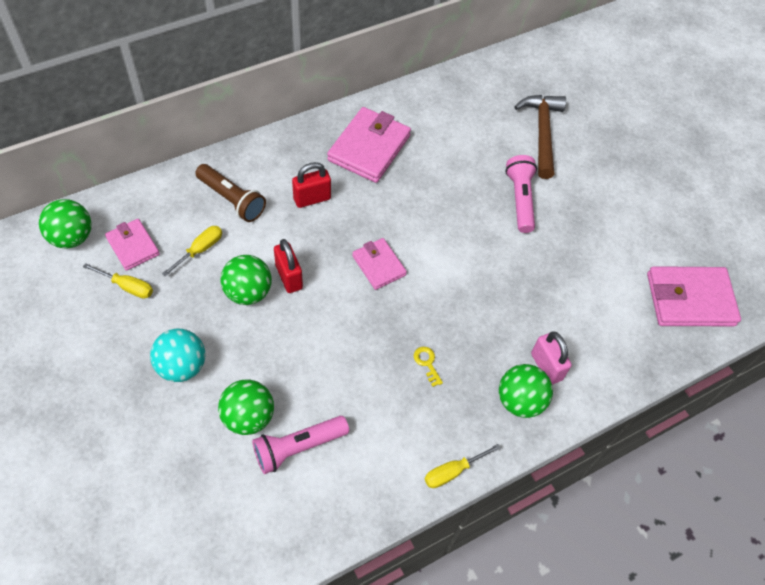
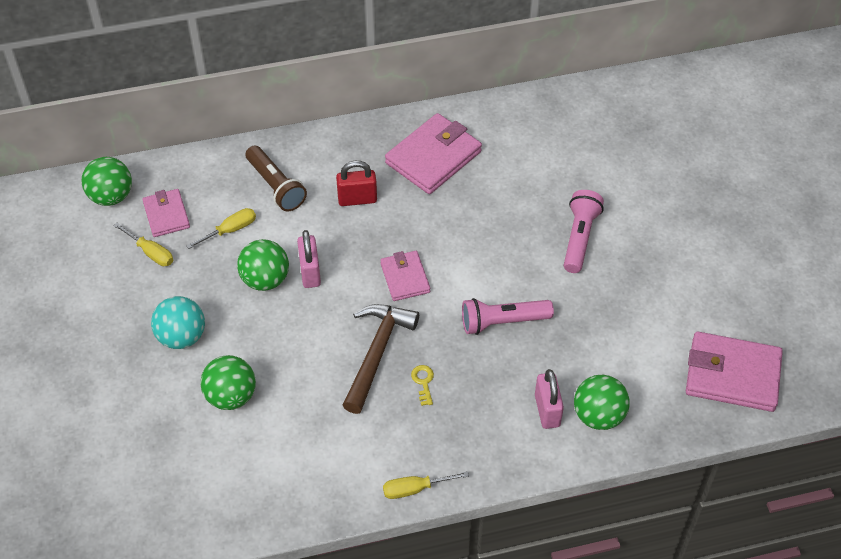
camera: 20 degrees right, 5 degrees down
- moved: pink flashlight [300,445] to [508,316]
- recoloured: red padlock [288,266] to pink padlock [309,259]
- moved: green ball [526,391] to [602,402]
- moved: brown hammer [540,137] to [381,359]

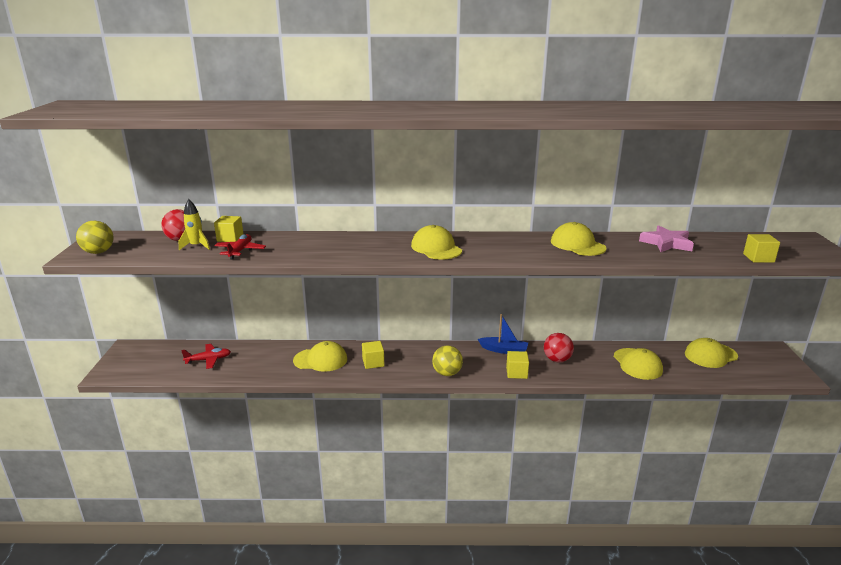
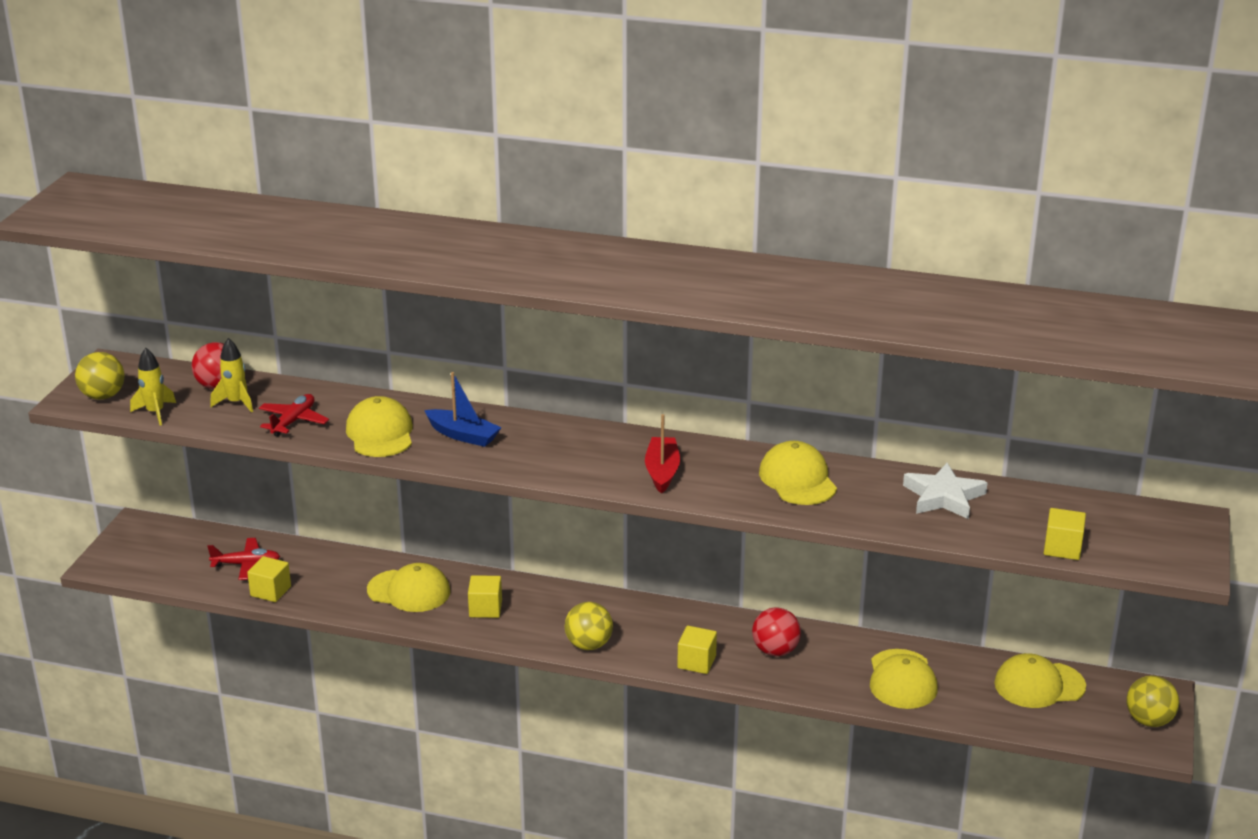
camera: 15 degrees right, 5 degrees up
- moved: yellow cube [228,229] to [269,579]
- moved: yellow cap [436,242] to [379,426]
- moved: blue boat [503,334] to [463,409]
- recoloured: pink star [666,238] to white star [945,491]
- added: yellow rocket [153,386]
- added: red boat [662,454]
- added: yellow ball [1152,701]

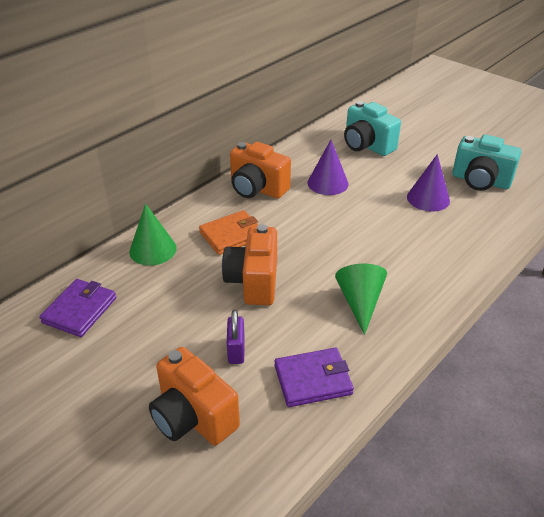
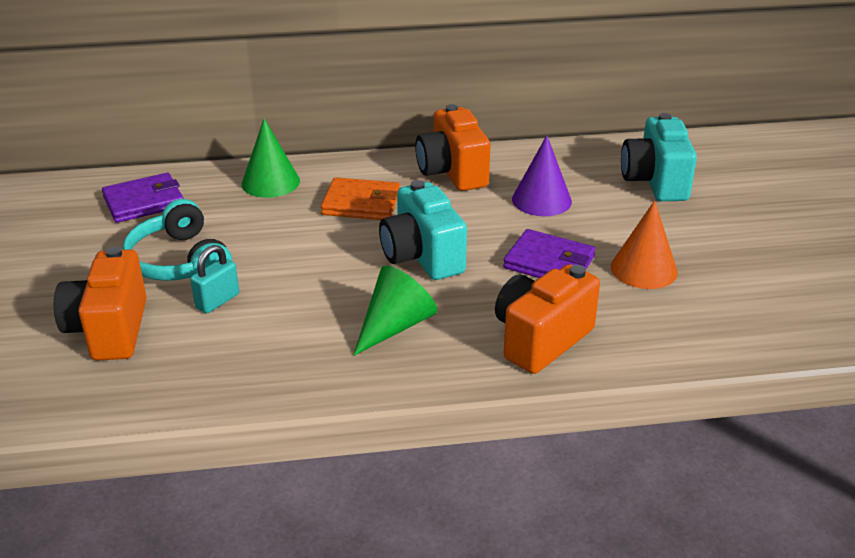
camera: 40 degrees right, 5 degrees down
- moved: orange camera [249,264] to [547,319]
- recoloured: purple padlock [236,337] to turquoise padlock [214,279]
- moved: purple wallet [314,377] to [549,253]
- recoloured: purple cone [428,183] to orange cone [644,244]
- moved: turquoise camera [486,163] to [423,230]
- added: turquoise headphones [177,240]

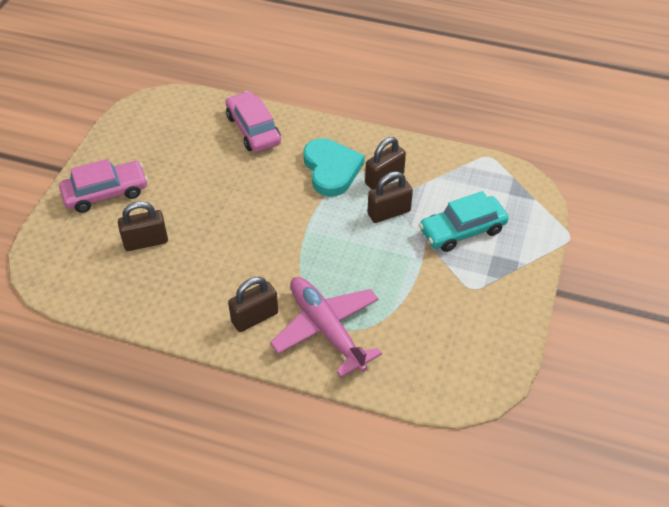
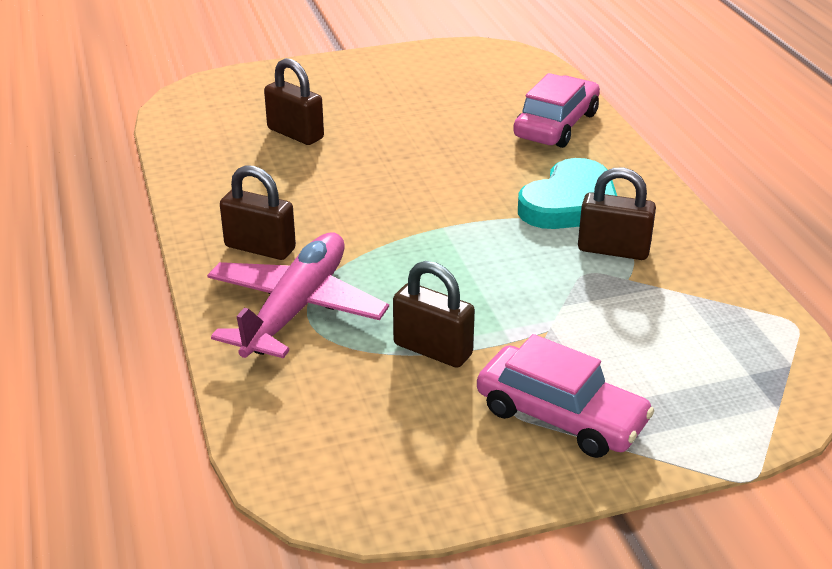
camera: 55 degrees right, 15 degrees down
- moved: pink car [103,186] to [565,396]
- moved: brown padlock [390,197] to [434,314]
- removed: turquoise car [464,221]

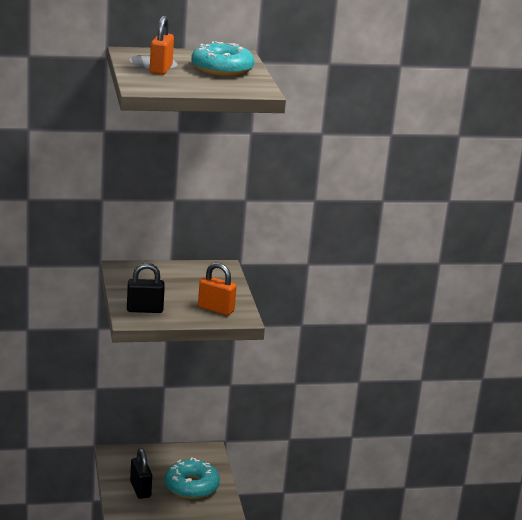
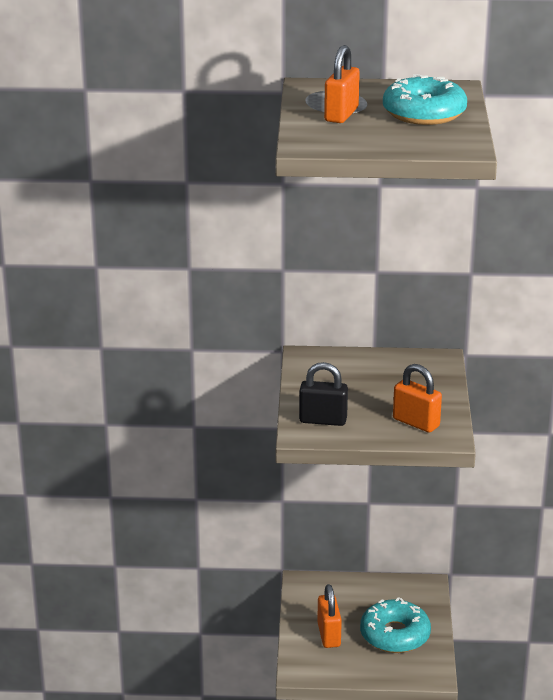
camera: 15 degrees right, 5 degrees up
- recoloured: black padlock [141,473] to orange padlock [329,616]

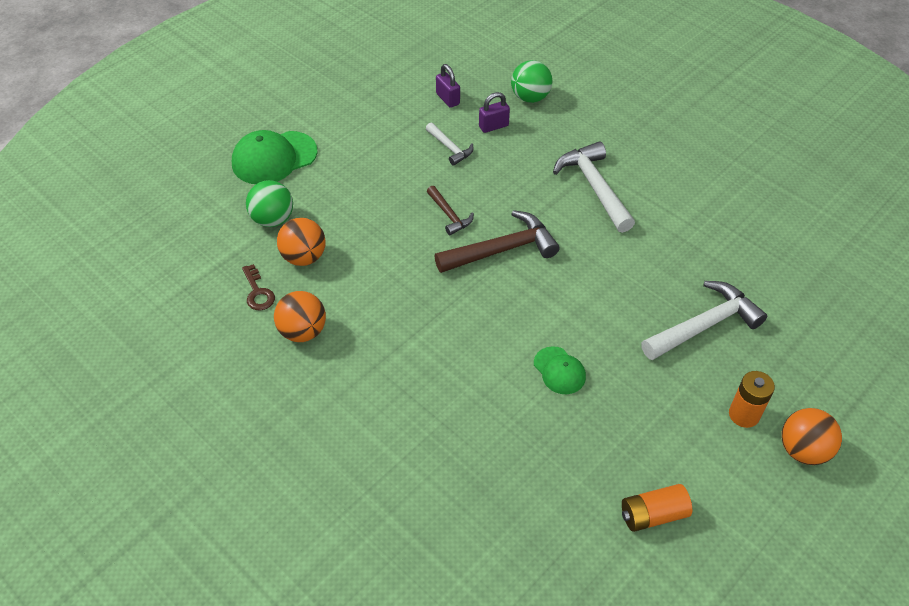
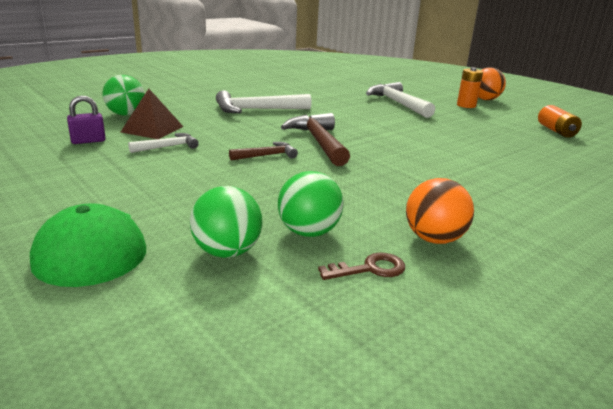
camera: 85 degrees left, 25 degrees down
- recoloured: orange ball [301,242] to green ball [311,204]
- replaced: purple padlock [494,112] to brown pyramid [152,114]
- removed: green cap [560,370]

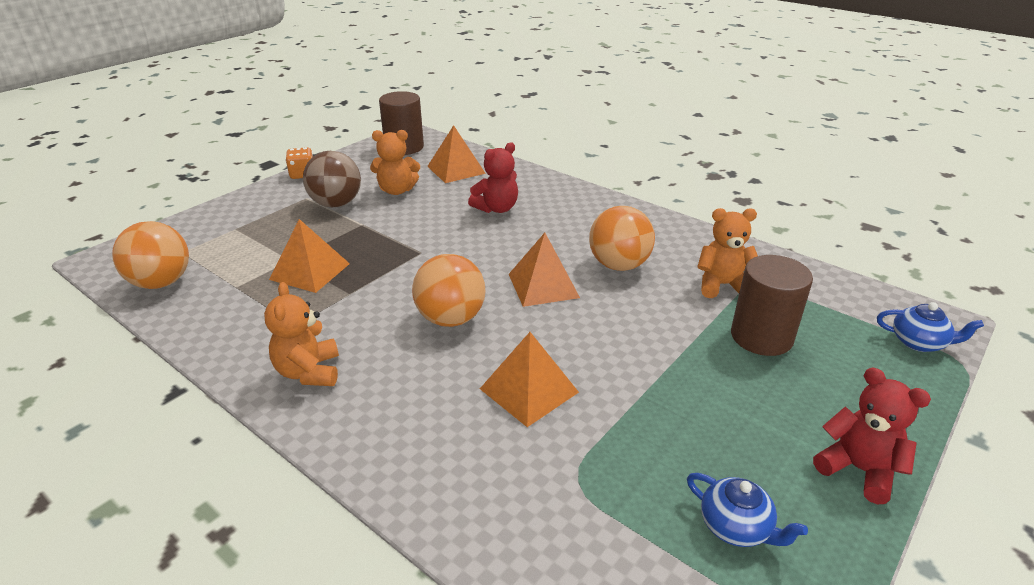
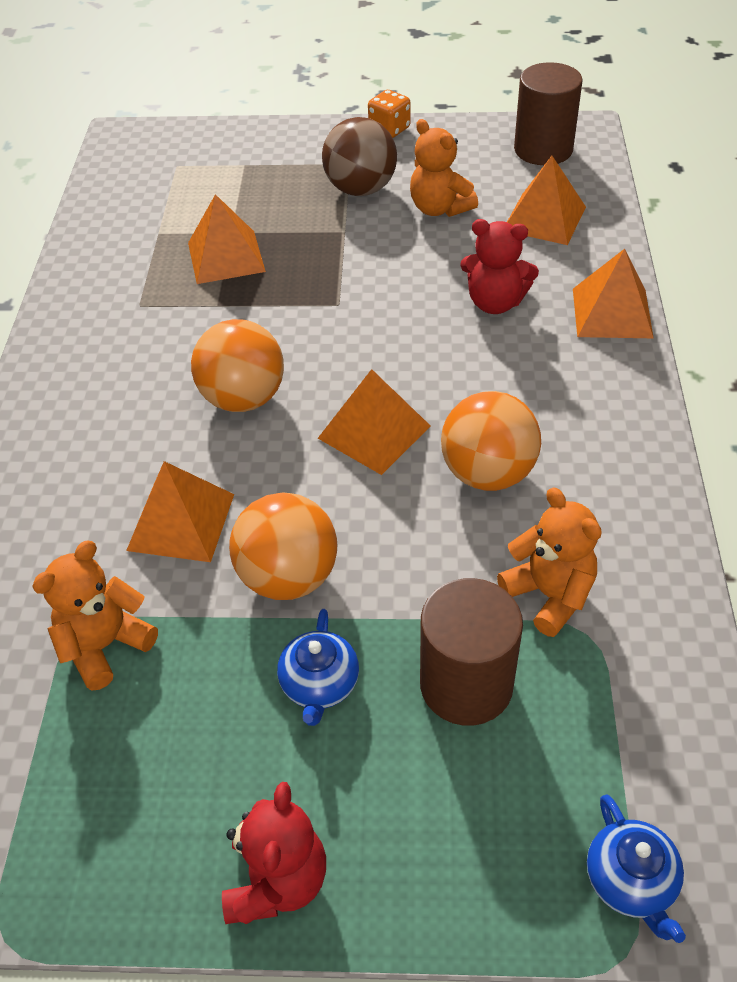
camera: 55 degrees right, 15 degrees up
- moved: orange ball [150,255] to [283,546]
- moved: orange teddy bear [301,334] to [95,616]
- moved: blue teapot [747,510] to [318,667]
- added: orange pyramid [613,293]

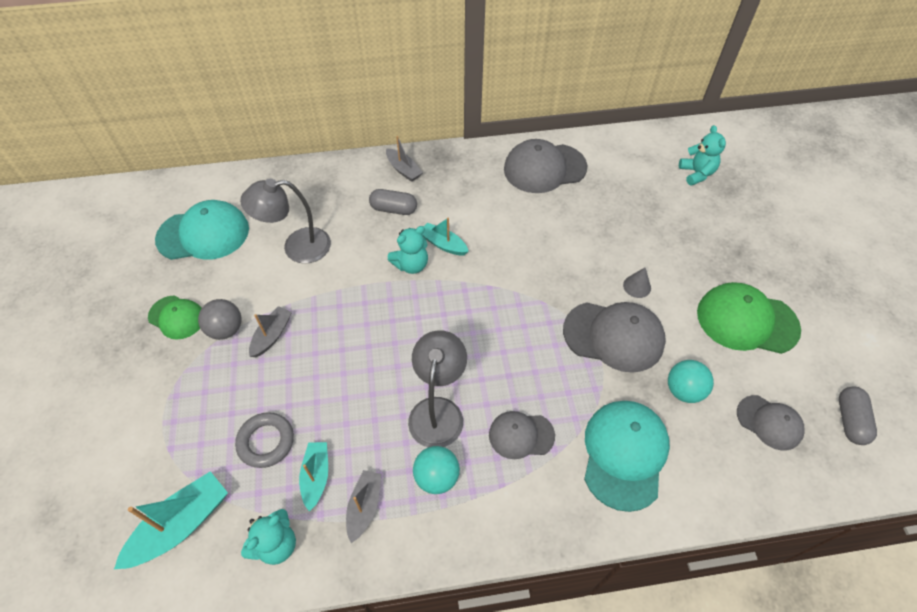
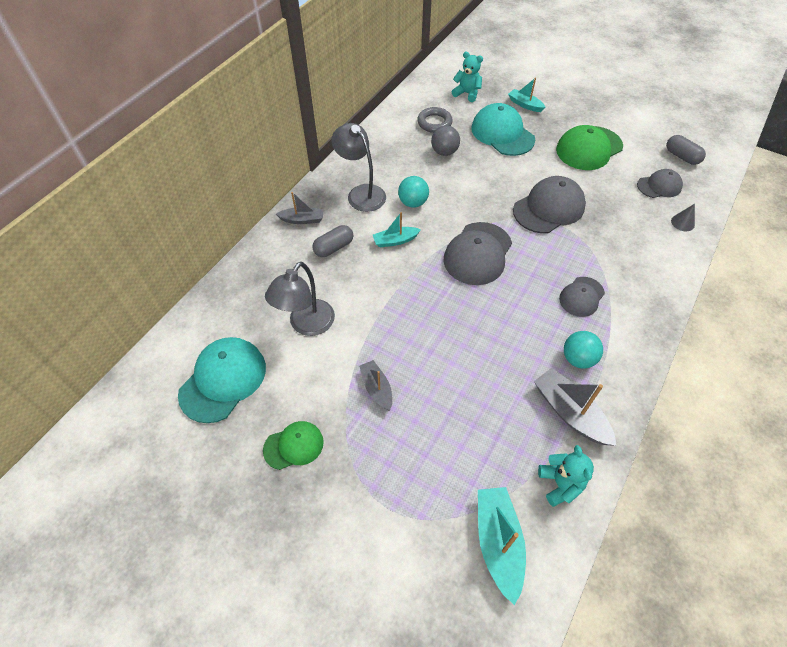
camera: 50 degrees left, 0 degrees up
- moved: grey ball [219,319] to [445,141]
- moved: grey ring [264,440] to [435,120]
- moved: turquoise boat [313,477] to [527,94]
- resized: grey boat [364,506] = [575,407] x1.61
- removed: turquoise teddy bear [408,250]
- moved: grey lamp [437,388] to [358,167]
- moved: grey cap [545,166] to [478,253]
- moved: turquoise cap [627,456] to [503,129]
- moved: grey cone [637,282] to [683,217]
- moved: turquoise ball [691,381] to [413,192]

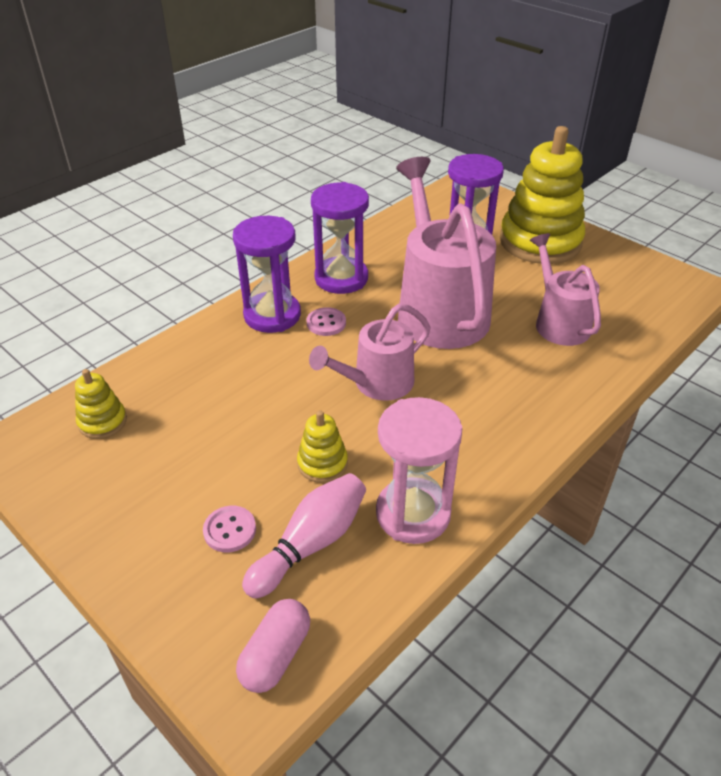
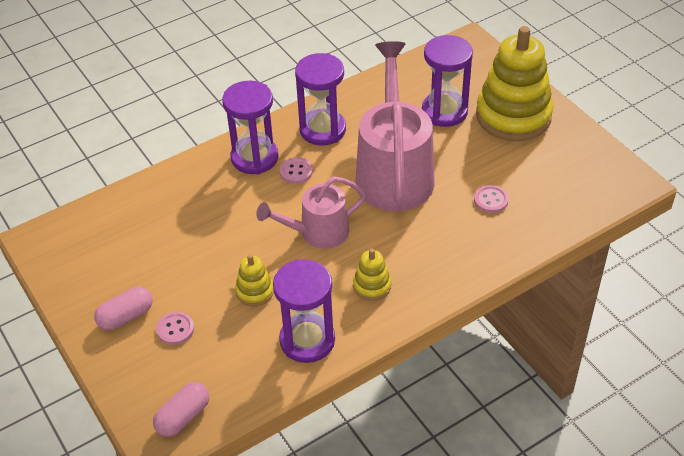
camera: 15 degrees right, 5 degrees up
- moved: yellow stacking toy [101,404] to [372,275]
- removed: pink bowling pin [304,535]
- recoloured: pink hourglass [419,470] to purple hourglass [304,311]
- replaced: pink watering can [565,289] to pink button [491,199]
- added: pink capsule [123,309]

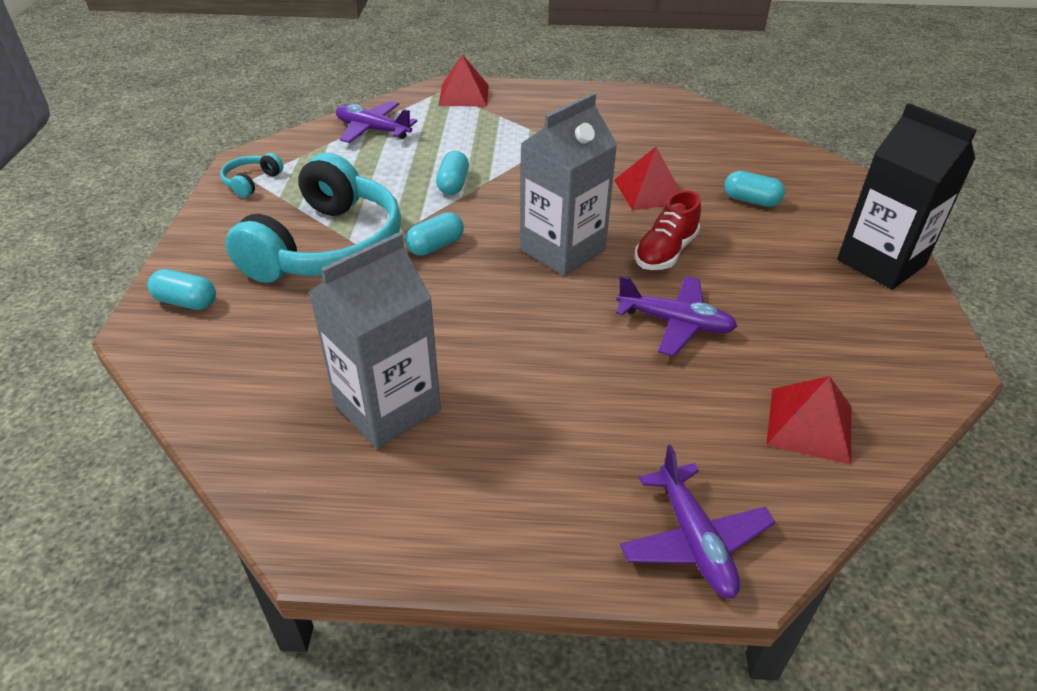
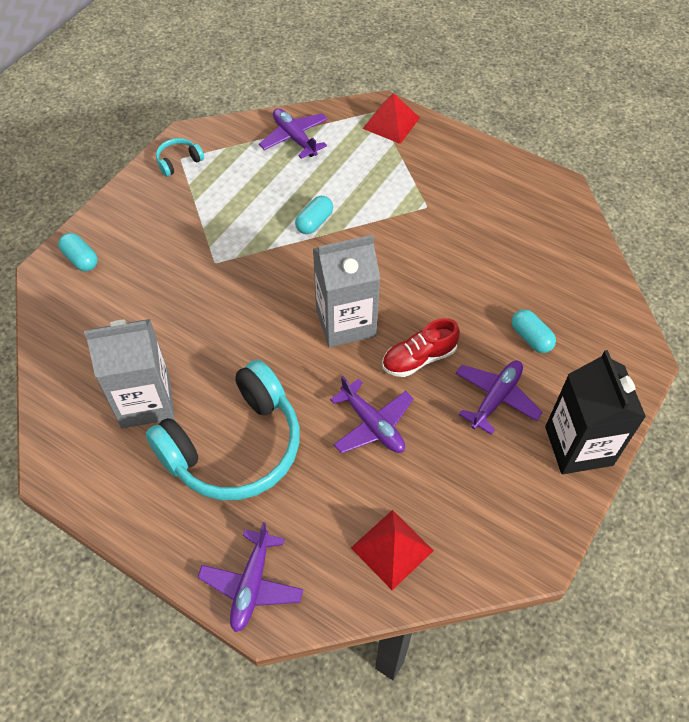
camera: 30 degrees right, 15 degrees up
- moved: turquoise headphones [313,218] to [223,430]
- removed: turquoise capsule [434,234]
- removed: red pyramid [647,178]
- added: purple plane [499,398]

